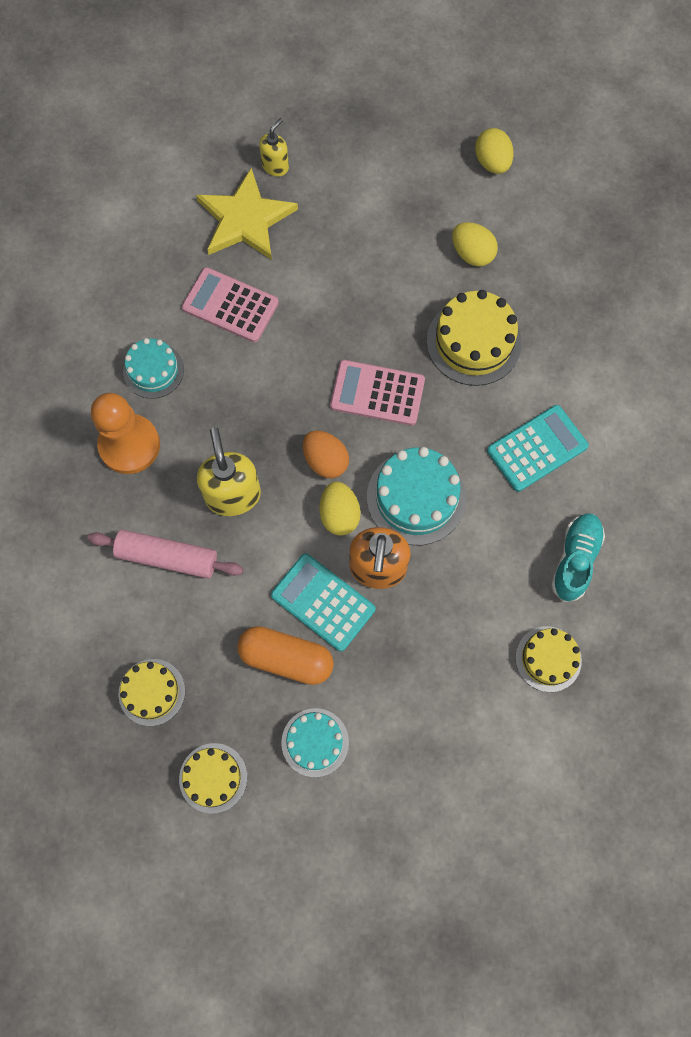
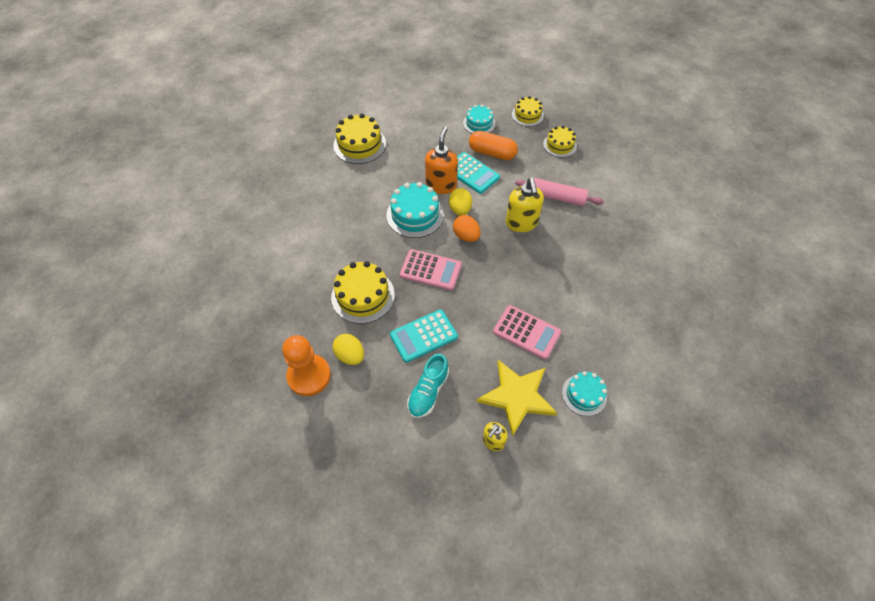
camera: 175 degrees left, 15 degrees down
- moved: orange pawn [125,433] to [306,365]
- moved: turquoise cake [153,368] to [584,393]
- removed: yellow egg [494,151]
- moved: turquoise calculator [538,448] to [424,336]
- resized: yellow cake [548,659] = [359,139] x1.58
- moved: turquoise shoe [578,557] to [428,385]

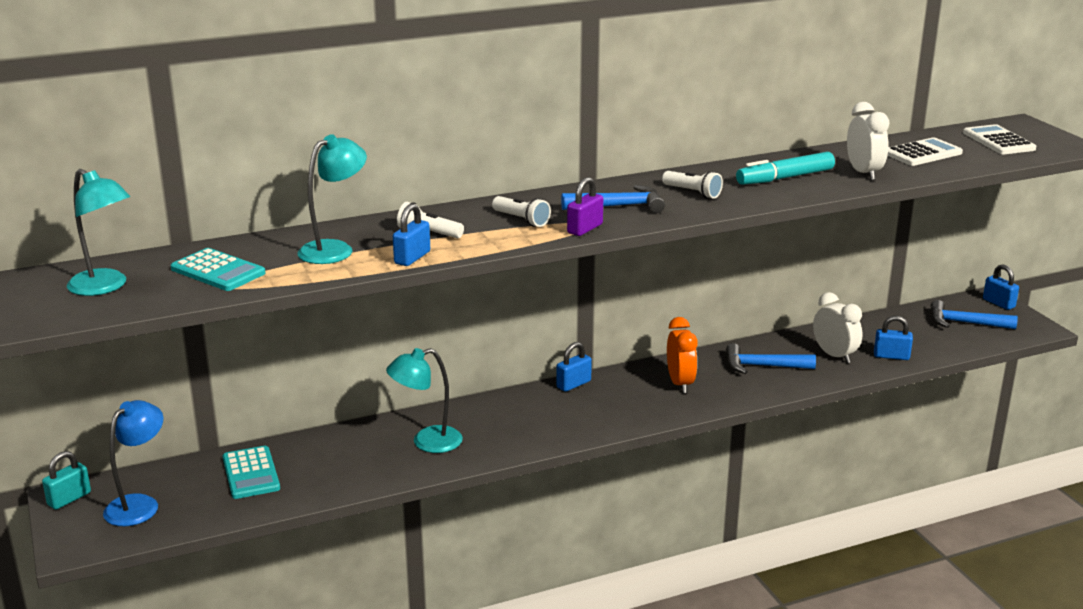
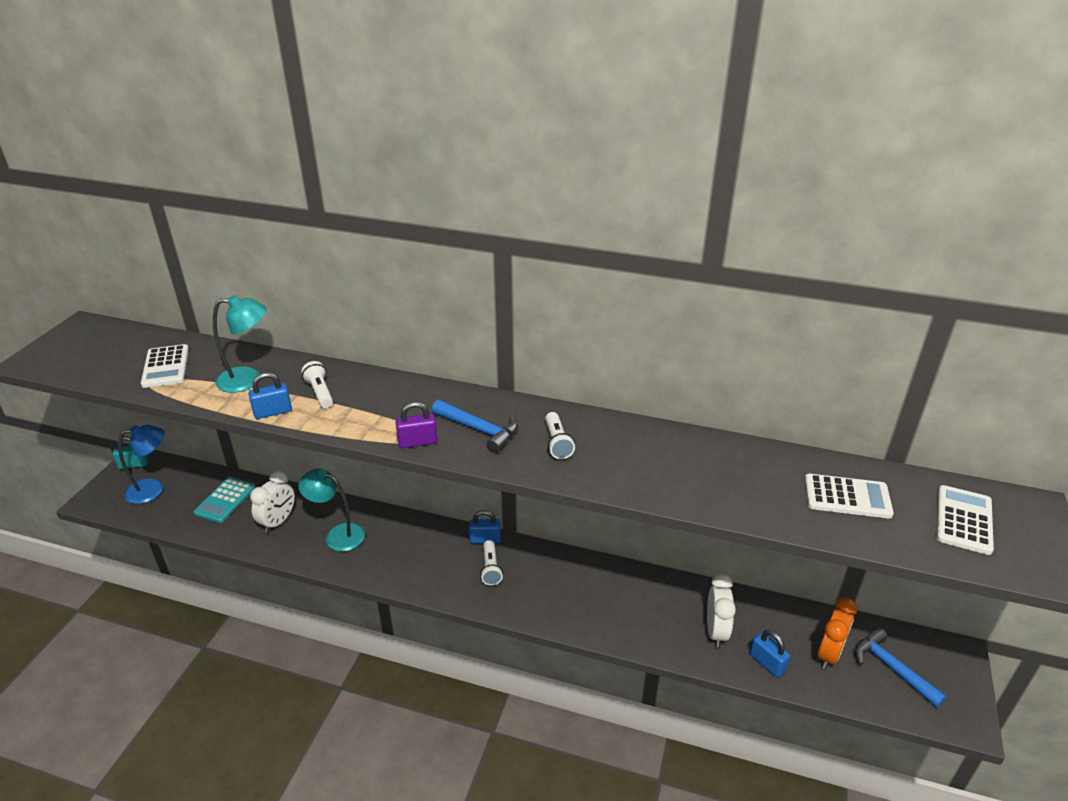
camera: 40 degrees right, 10 degrees up
- removed: turquoise lamp [98,232]
- recoloured: turquoise calculator [218,269] to white calculator [165,366]
- moved: white flashlight [521,211] to [491,563]
- moved: orange clock [682,355] to [837,633]
- removed: blue hammer [771,358]
- removed: turquoise marker [785,168]
- moved: white clock [868,141] to [272,502]
- removed: blue padlock [1001,287]

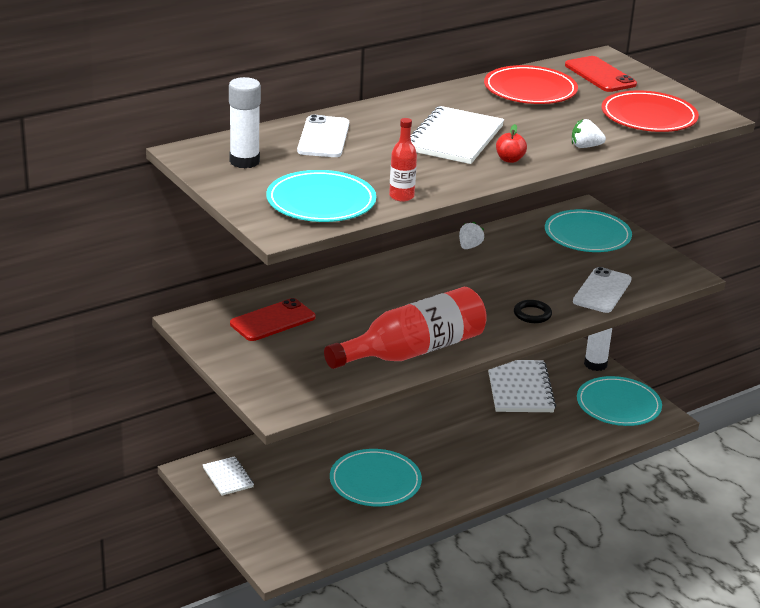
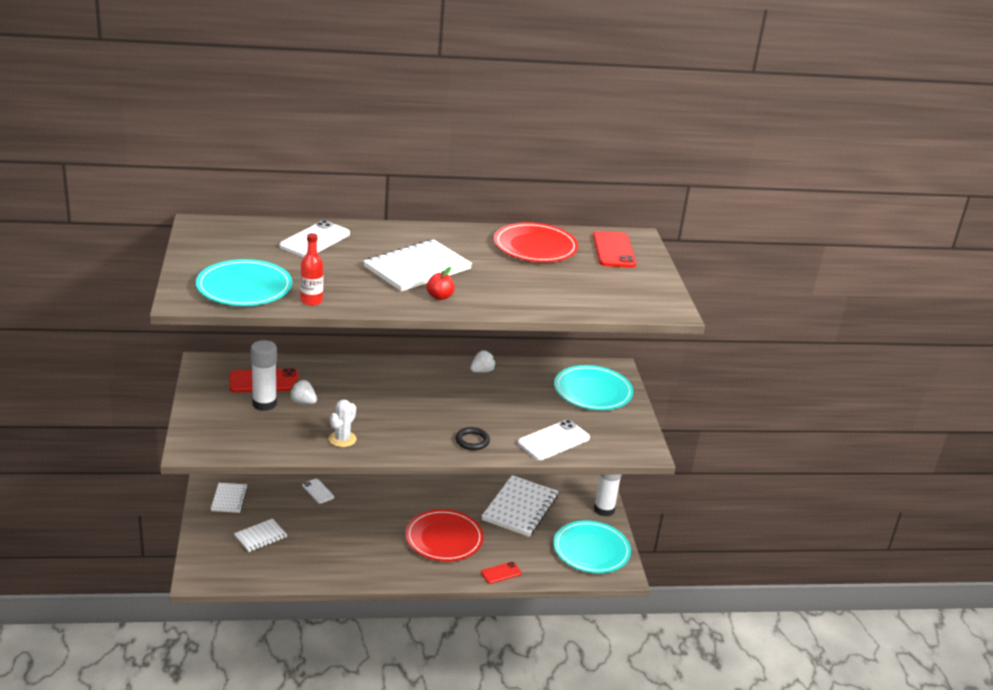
camera: 25 degrees right, 0 degrees up
- moved: white glue stick [245,122] to [264,375]
- replaced: red bottle [405,328] to white cactus [343,423]
- removed: turquoise plate [376,478]
- moved: white strawberry [589,133] to [303,391]
- moved: red plate [650,111] to [445,535]
- added: white notebook [260,535]
- added: white phone [318,491]
- added: red phone [501,573]

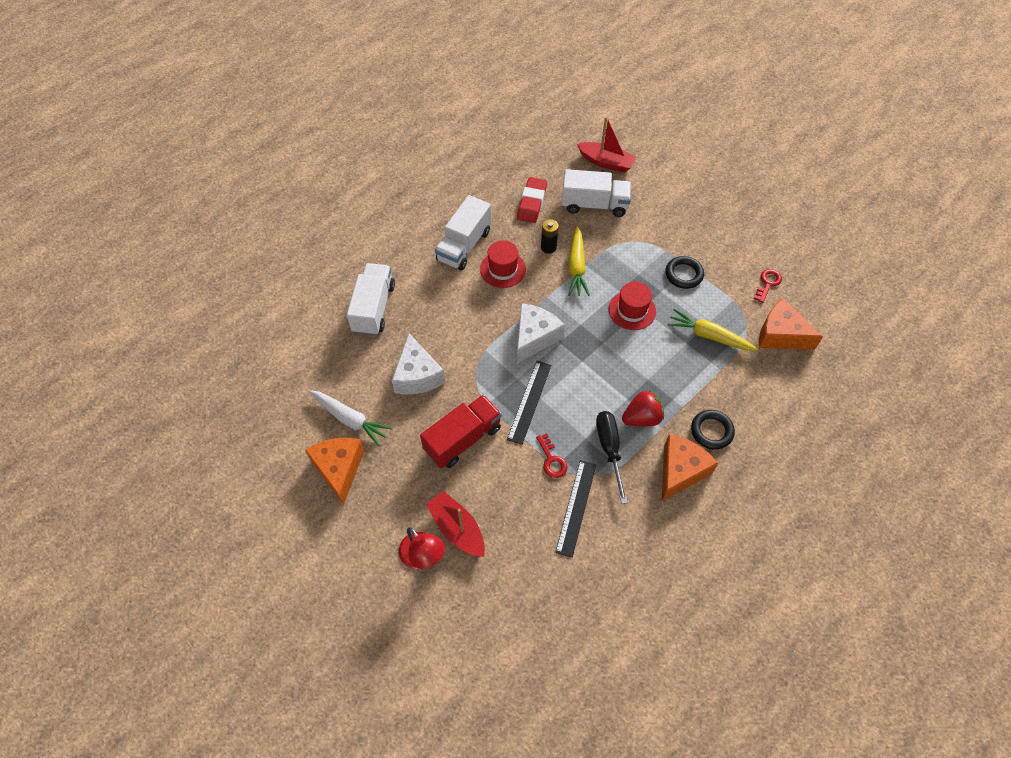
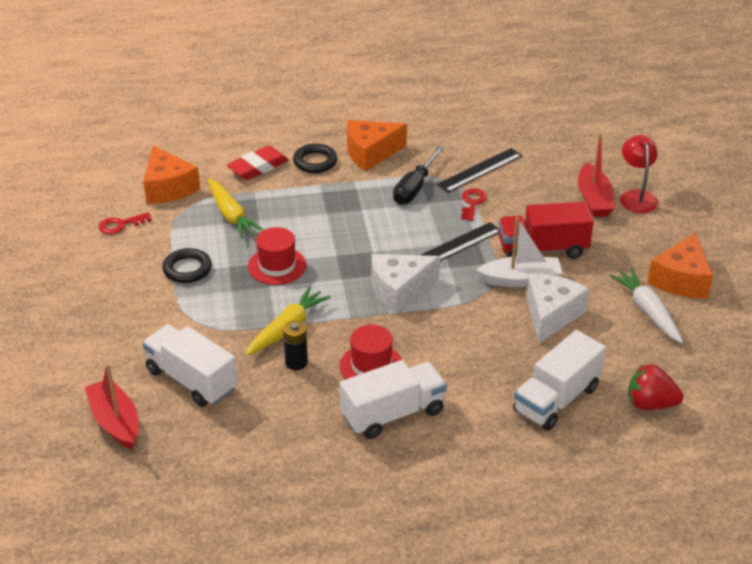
camera: 145 degrees left, 20 degrees down
- moved: red eraser [532,200] to [258,162]
- moved: red strawberry [643,408] to [656,387]
- added: white boat [519,252]

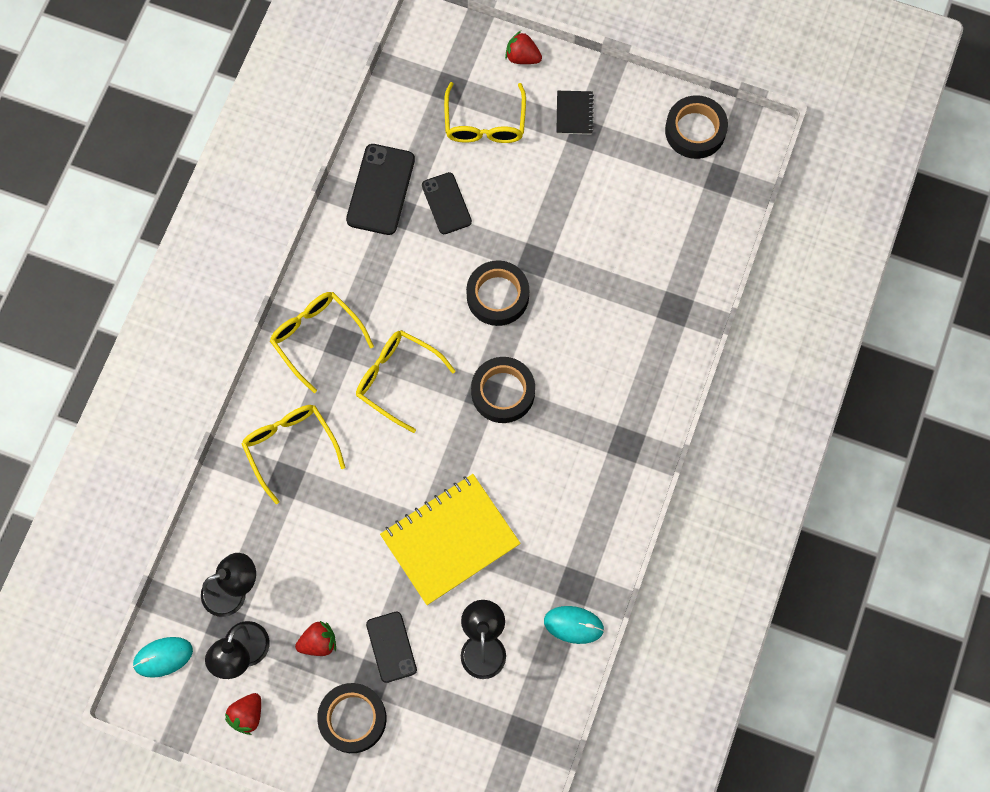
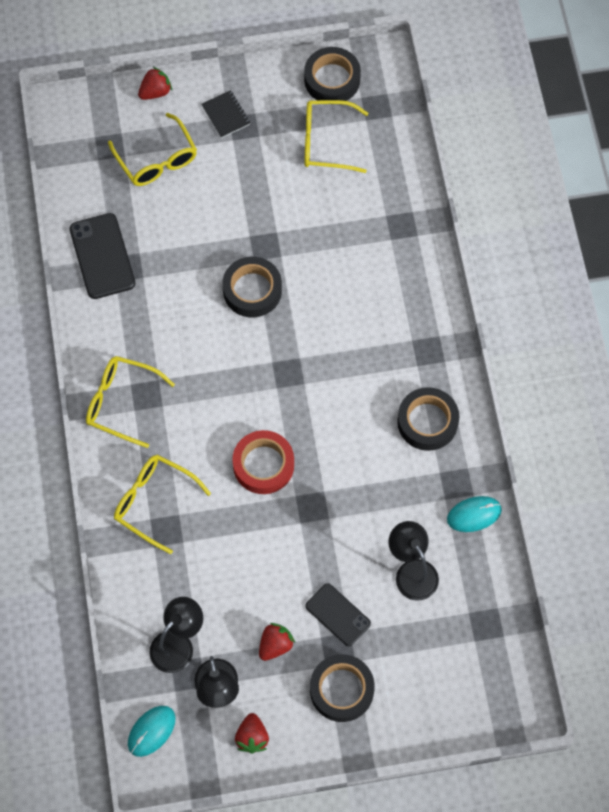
camera: 30 degrees left, 5 degrees down
- moved: yellow glasses [406,381] to [336,136]
- removed: yellow notebook [450,539]
- removed: black phone [447,203]
- moved: black tape [503,390] to [428,419]
- turned: red strawberry [523,47] = [155,83] 150 degrees clockwise
- added: red tape [263,462]

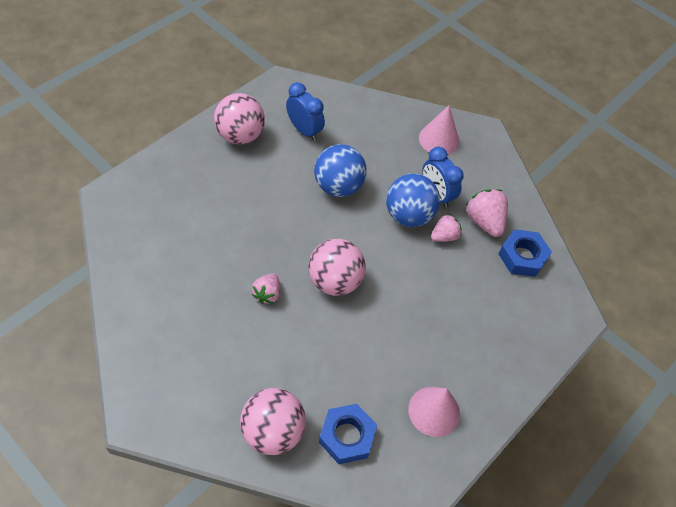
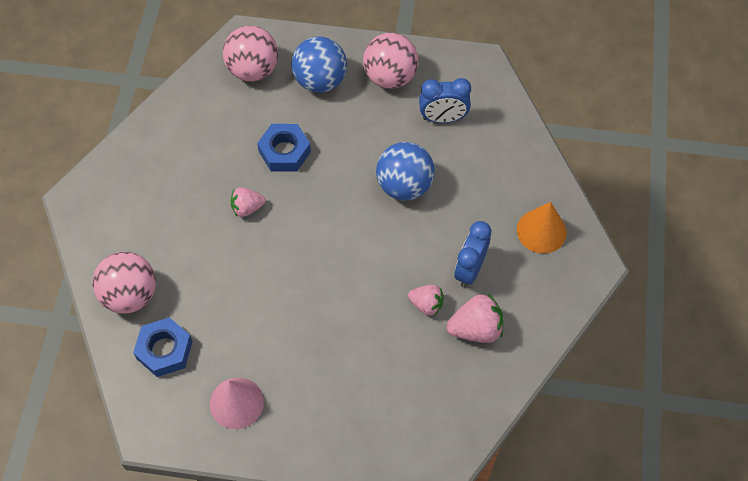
camera: 60 degrees right, 5 degrees up
- turned: blue clock [305,111] = [445,100] 75 degrees clockwise
- moved: pink ball [337,267] to [250,54]
- moved: blue ball [413,200] to [319,64]
- recoloured: pink cone [439,130] to orange cone [542,228]
- turned: pink strawberry [487,213] = [475,318] 45 degrees clockwise
- moved: blue nut [525,253] to [284,147]

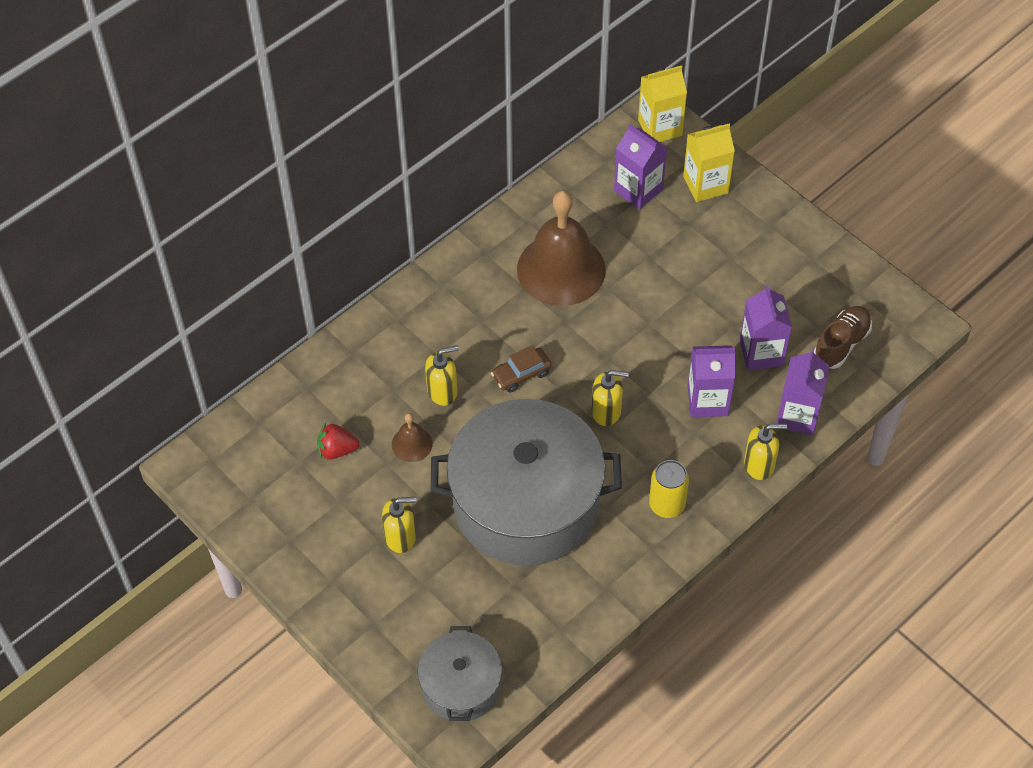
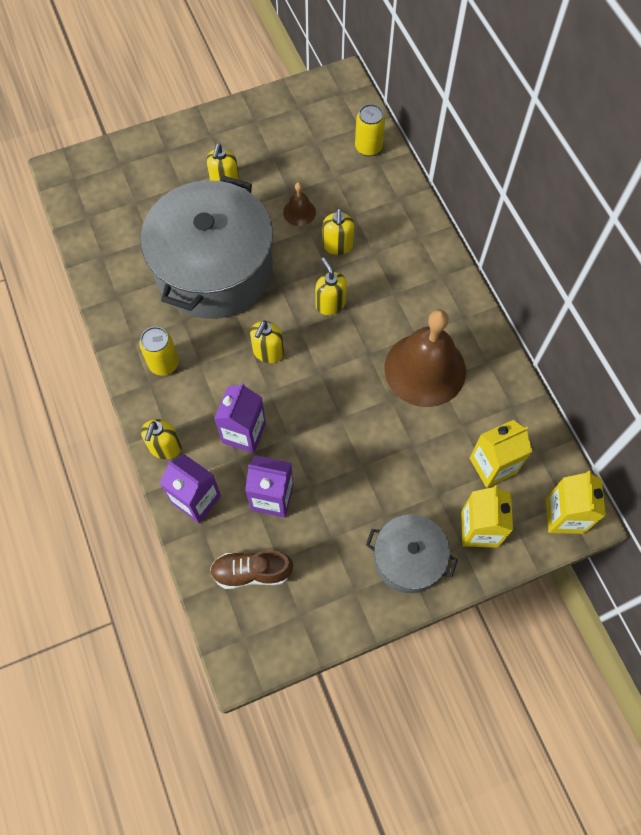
camera: 110 degrees right, 10 degrees up
- removed: red strawberry [338,441]
- moved: grey pot [460,674] to [412,553]
- replaced: brown car [521,369] to yellow soap dispenser [331,286]
- recoloured: purple carton [640,166] to yellow carton [501,454]
- turned: brown shoe [843,337] = [251,569] 120 degrees clockwise
- added: yellow can [370,130]

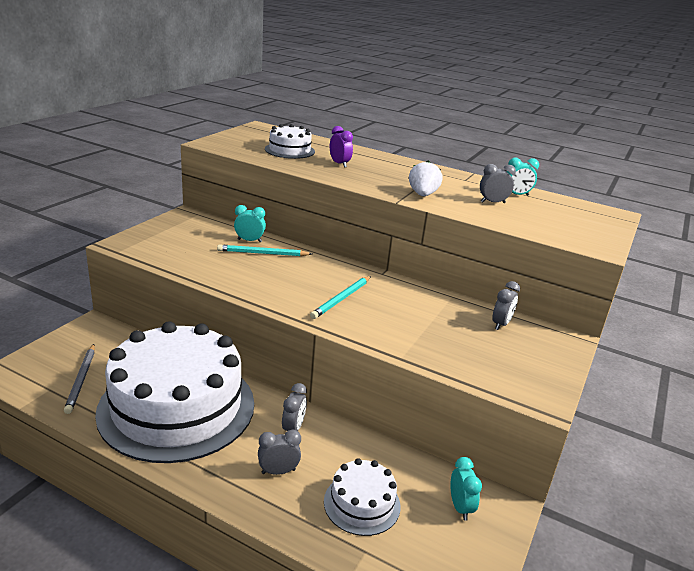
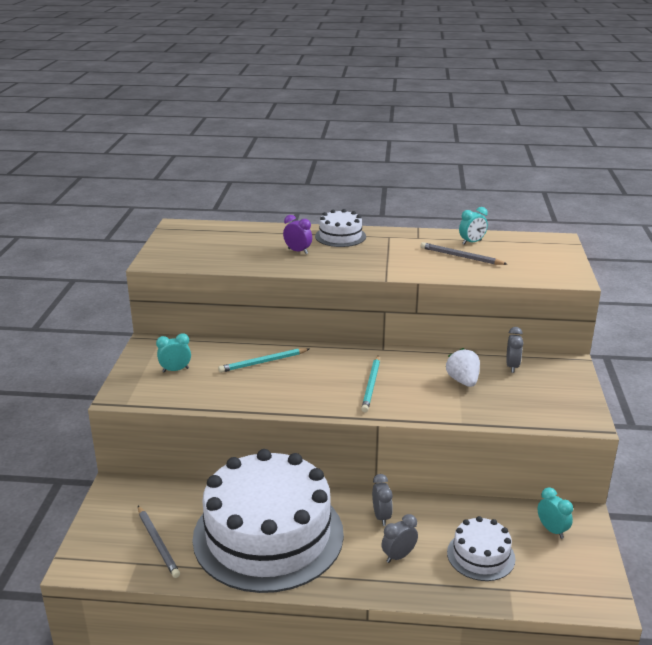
camera: 20 degrees left, 0 degrees up
- moved: turquoise clock [250,223] to [173,352]
- moved: white cake [290,141] to [340,228]
- moved: white strawberry [425,178] to [463,367]
- replaced: grey clock [498,183] to grey pencil [464,253]

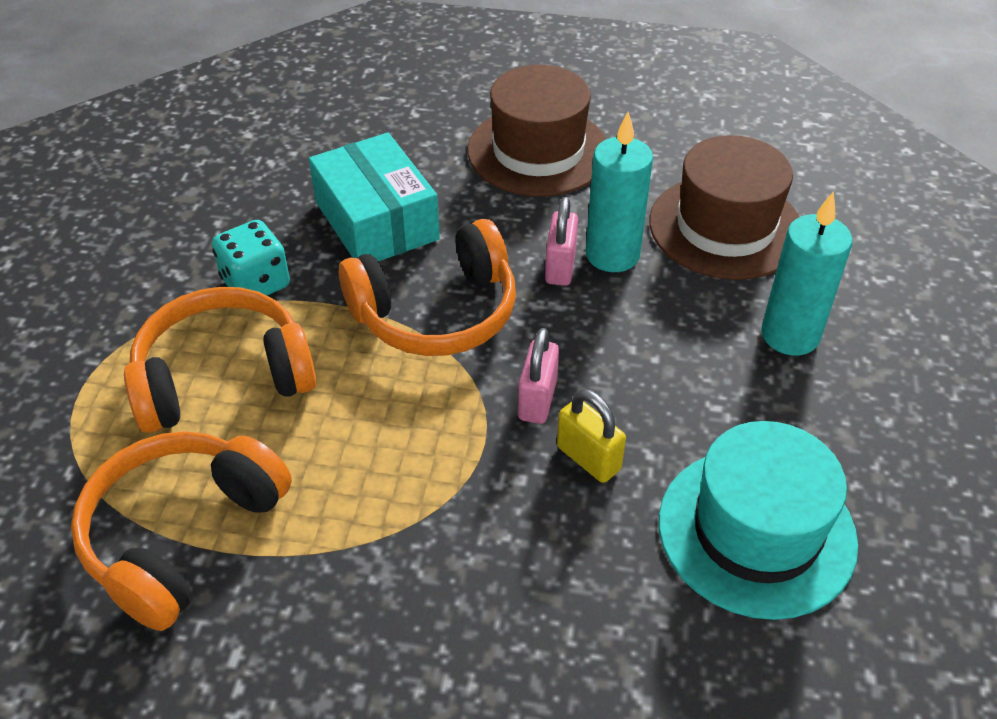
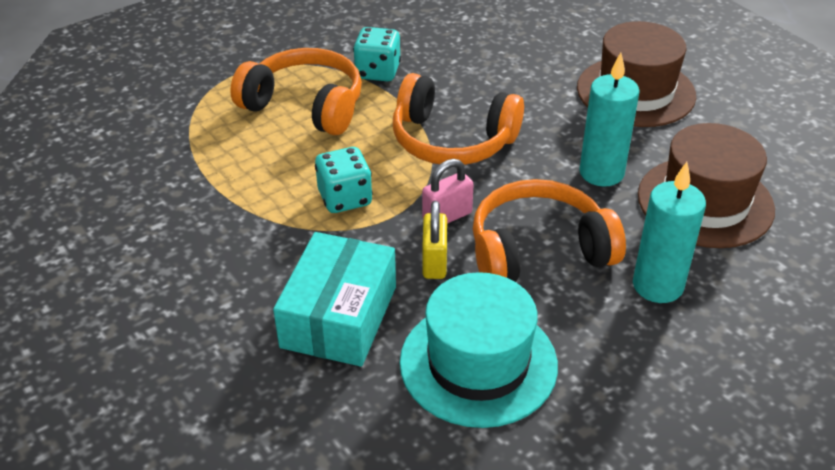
camera: 45 degrees right, 5 degrees down
- moved: orange headphones [181,531] to [549,230]
- moved: turquoise box [374,197] to [334,299]
- removed: pink padlock [561,241]
- added: turquoise dice [344,180]

